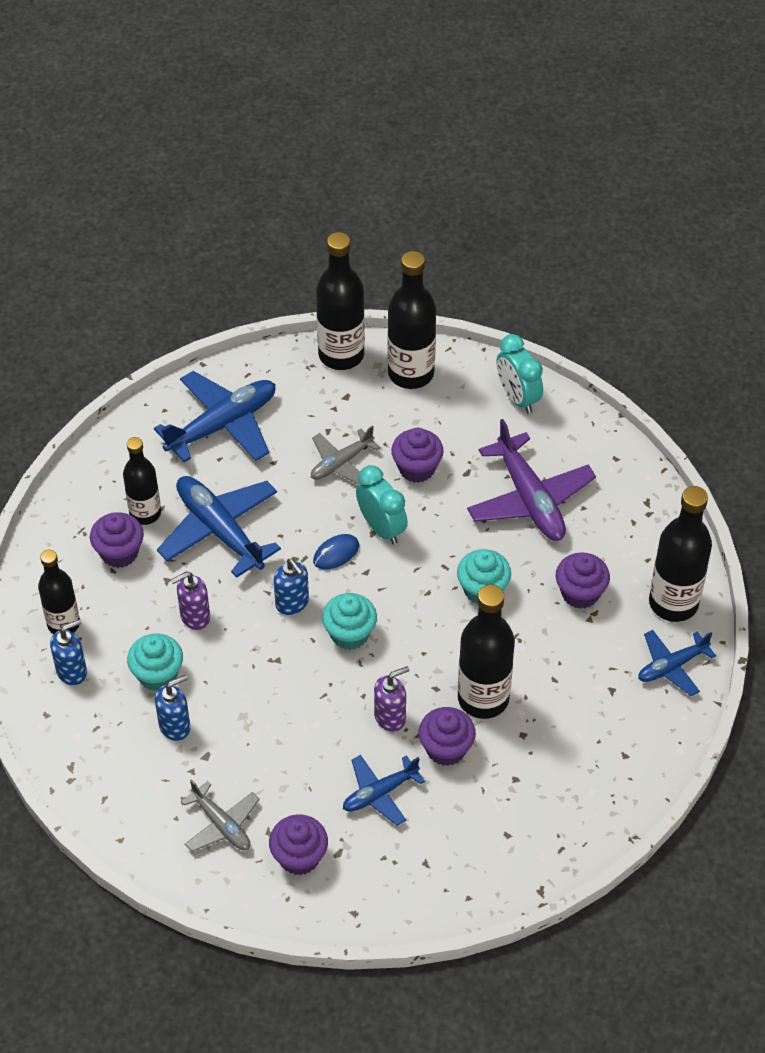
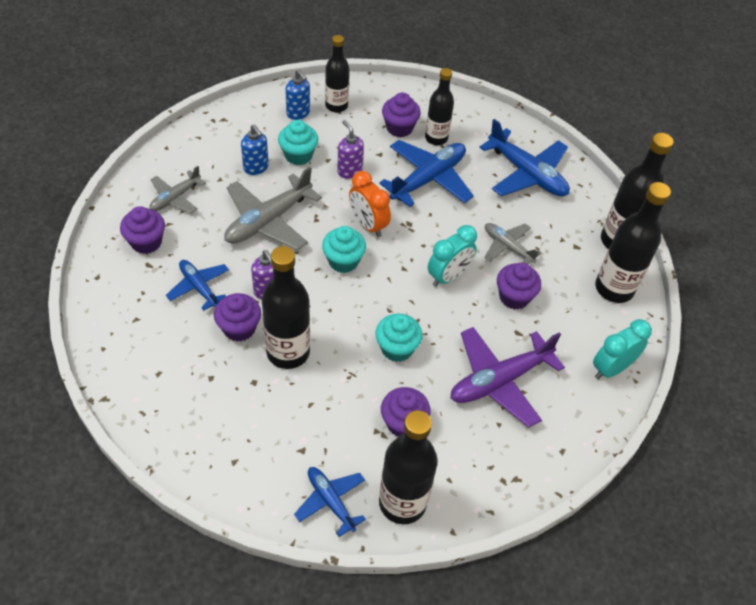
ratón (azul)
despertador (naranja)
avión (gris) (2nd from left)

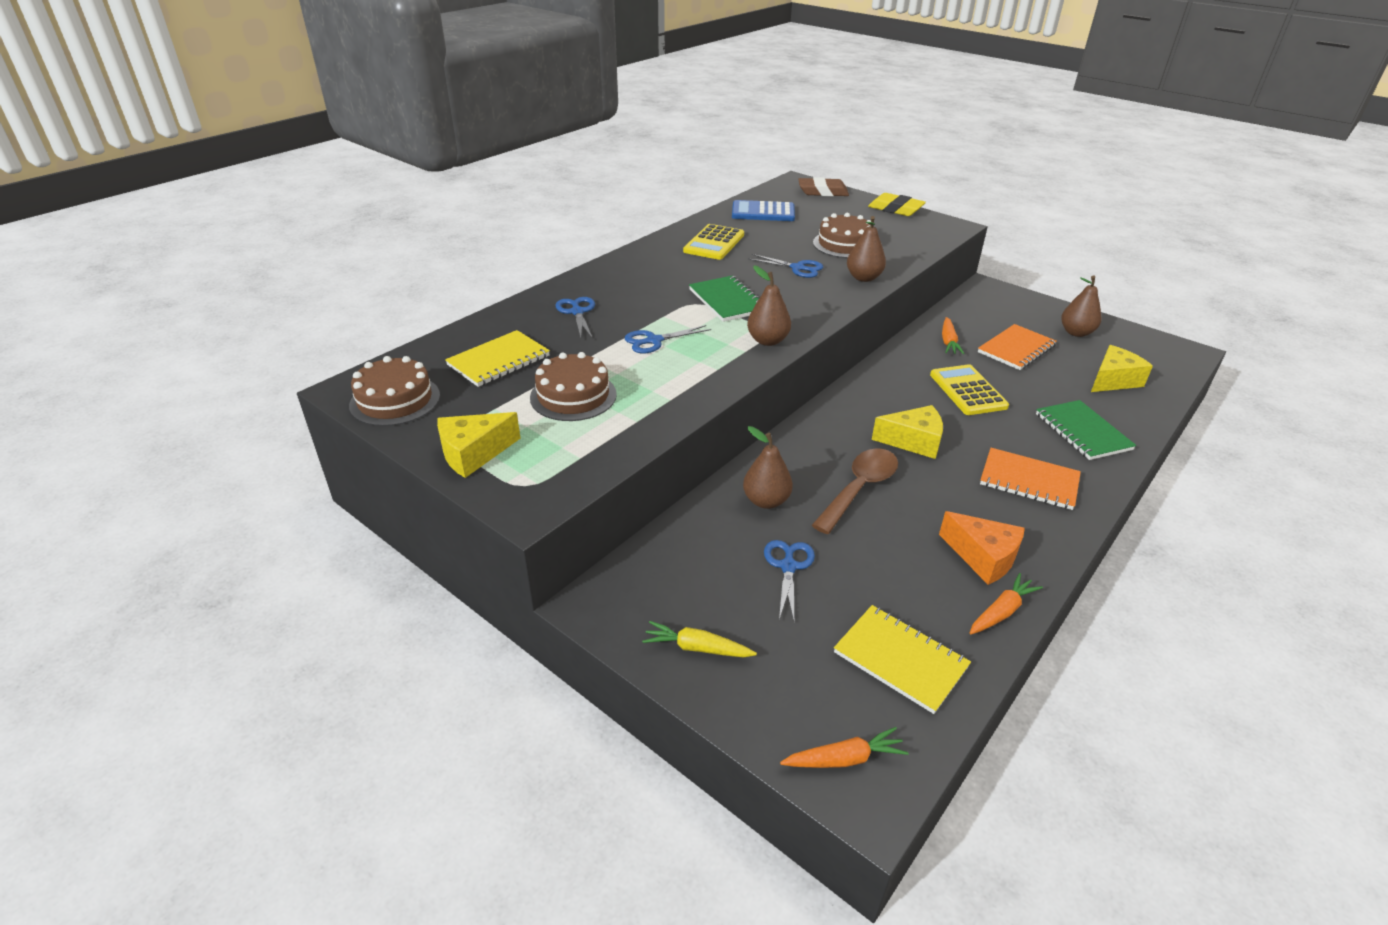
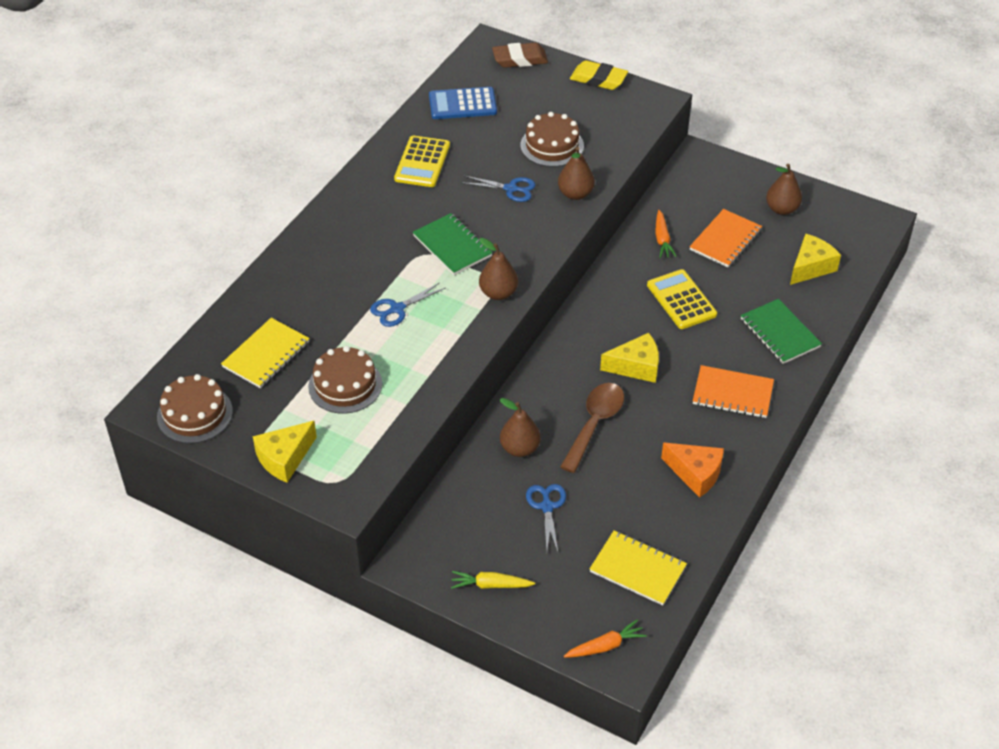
tijeras (azul) (1st from left in the first image)
zanahoria (naranja) (3rd from left in the first image)

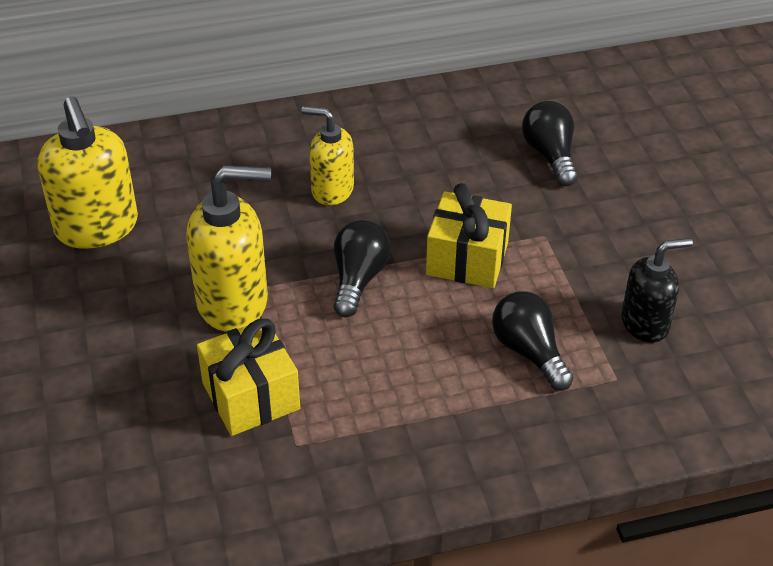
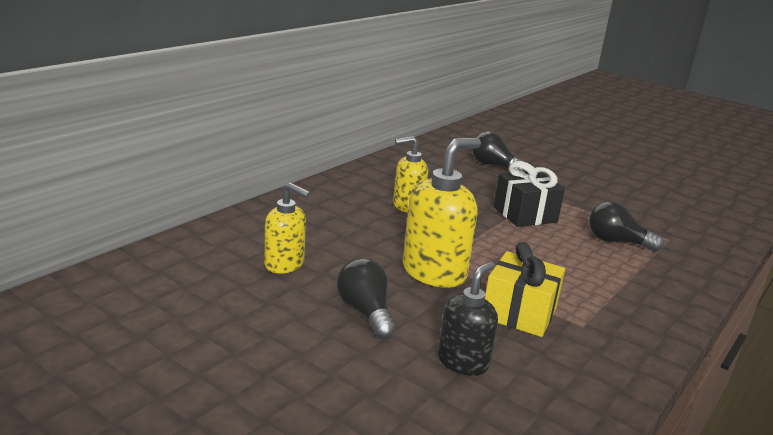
dispensador de jabón (amarillo) (1st from left)
regalo (negro)
bombilla (negro) (1st from left)
dispensador de jabón (negro)

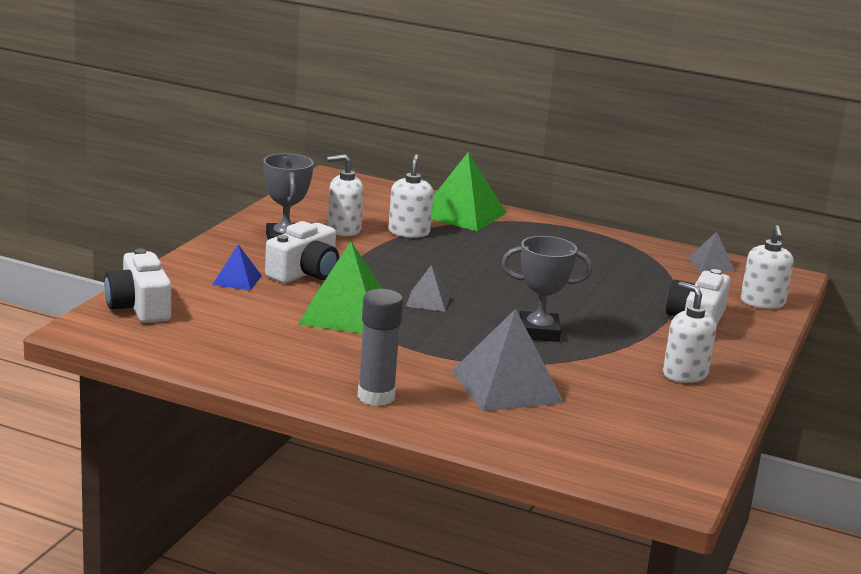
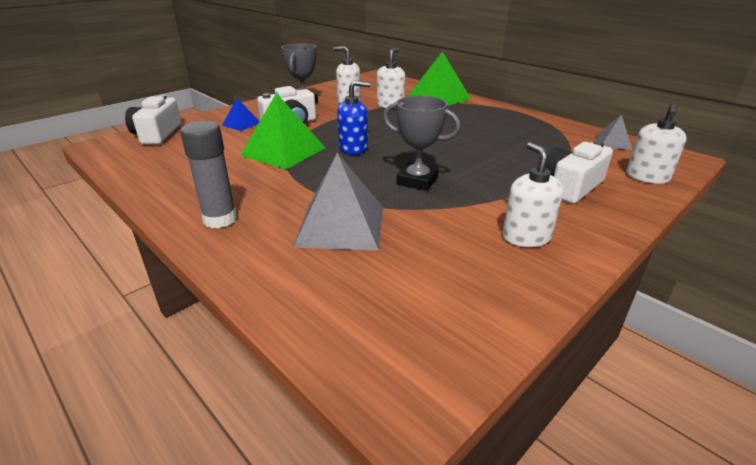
dispensador de jabón (azul)

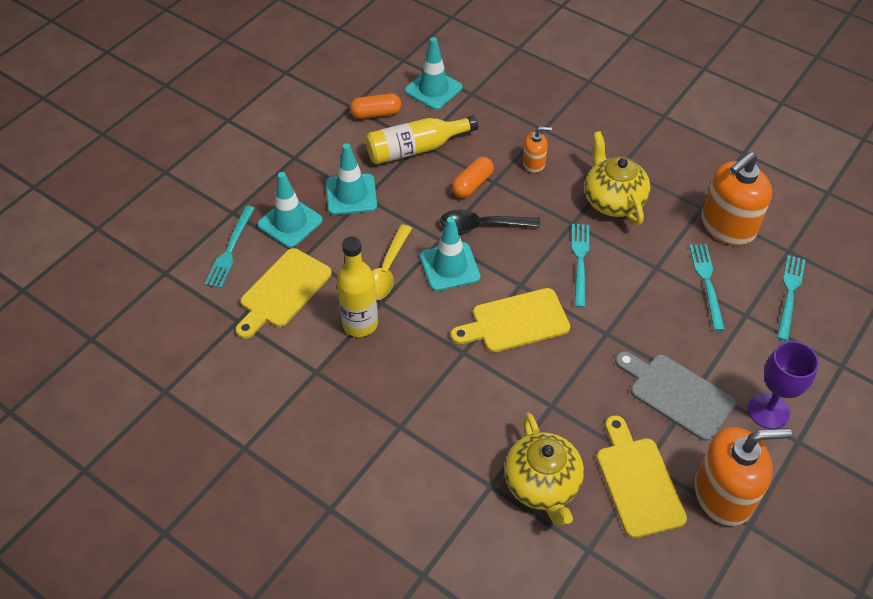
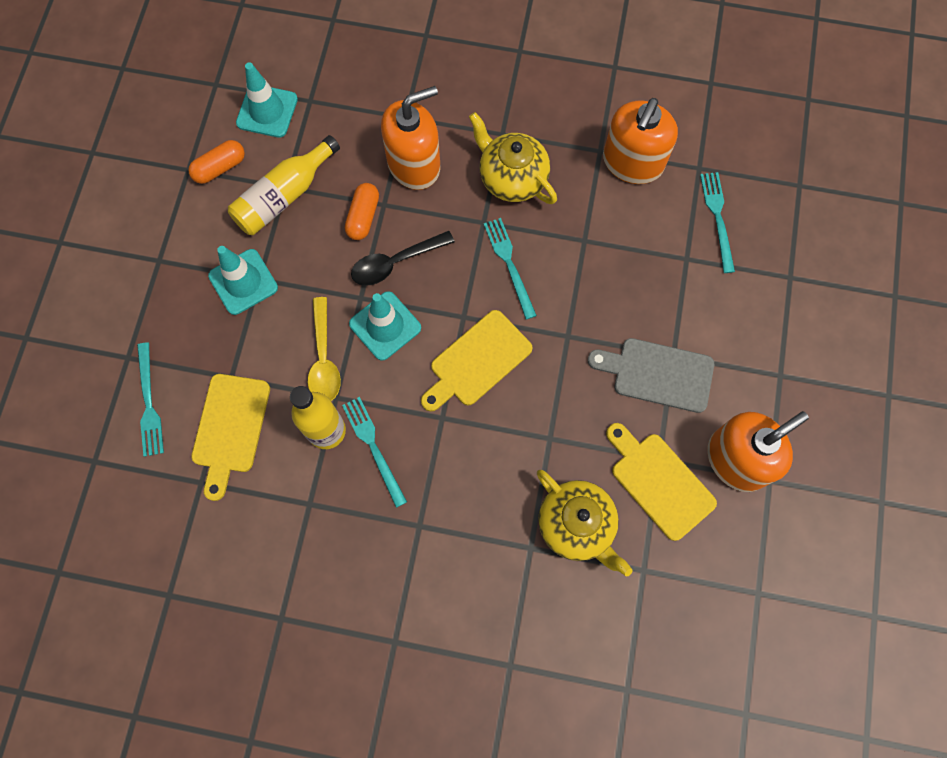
dispensador de jabón (naranja) (1st from left)
cono de tráfico (turquesa) (1st from left in the first image)
tenedor (turquesa) (2nd from left)
copa (morado)

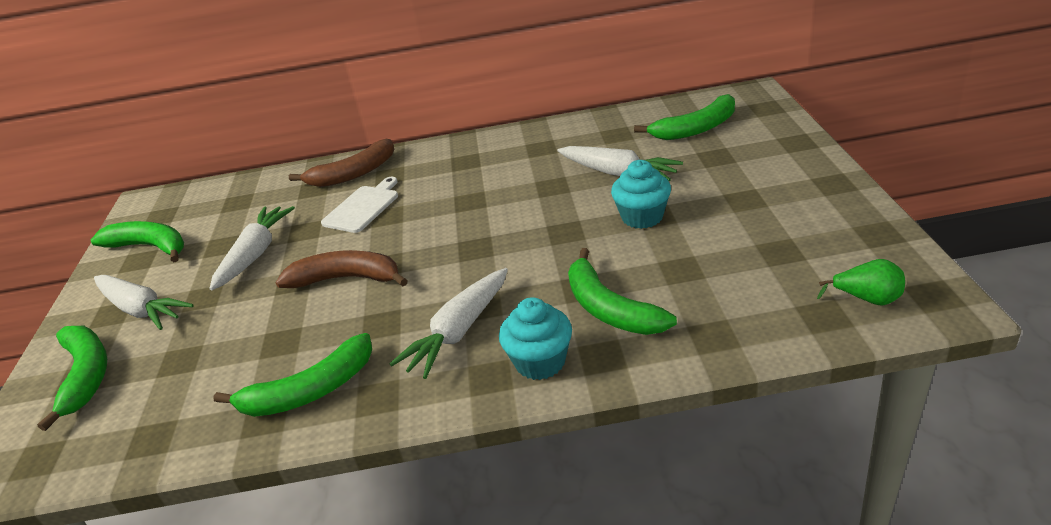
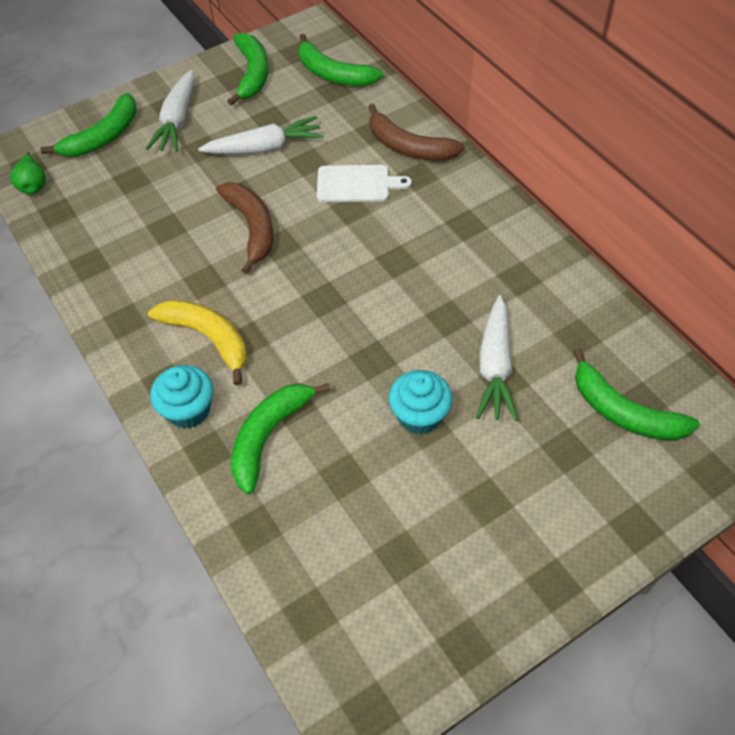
pera (verde)
plátano (amarillo)
plátano (verde) (4th from left)

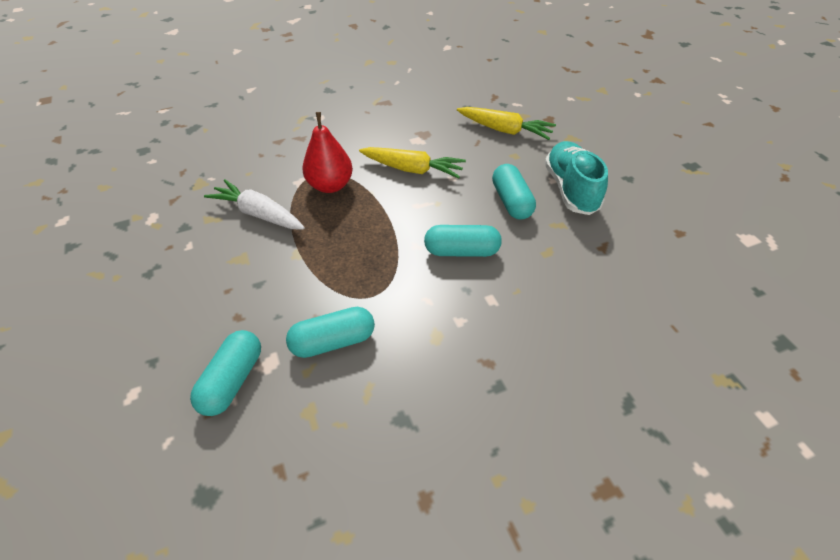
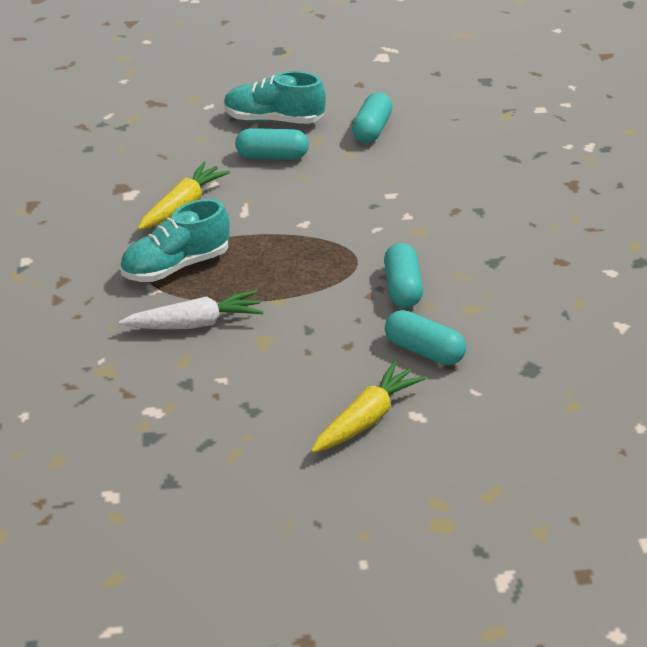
zanahoria (amarillo) (2nd from left)
zapato (turquesa) (1st from left)
zanahoria (blanco)
cápsula (turquesa) (2nd from left)

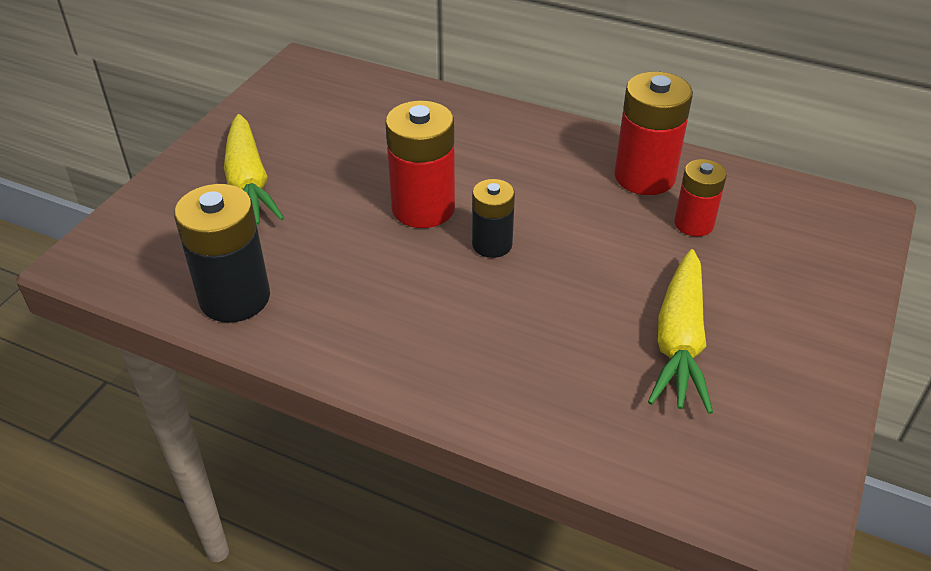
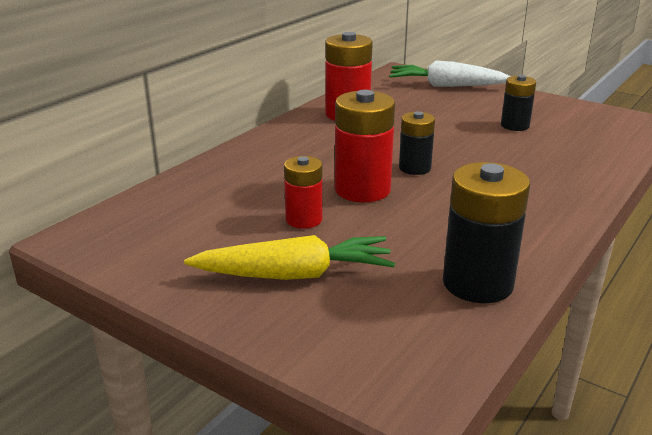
pila (rojo) (1st from left)
pila (negro) (3rd from left)
zanahoria (blanco)

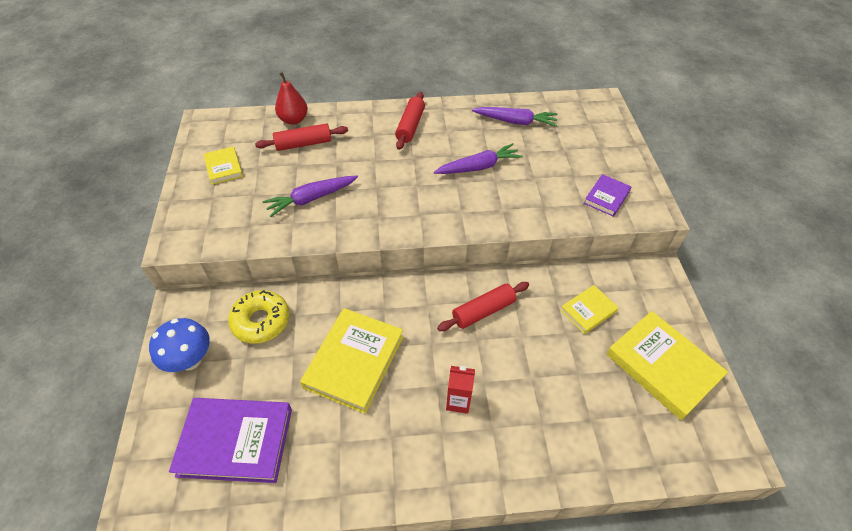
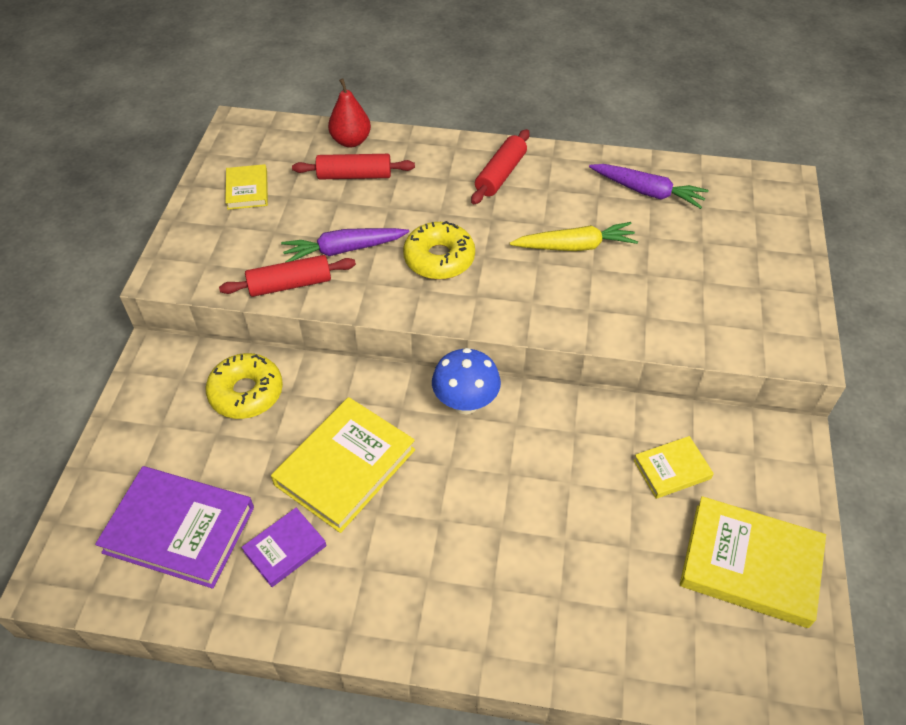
zanahoria (amarillo)
libro (morado) (2nd from left)
rodillo (rojo) (1st from left)
libro (amarillo) (4th from left)
seta (azul)
cartón de leche (rojo)
rosquilla (amarillo) (2nd from left)

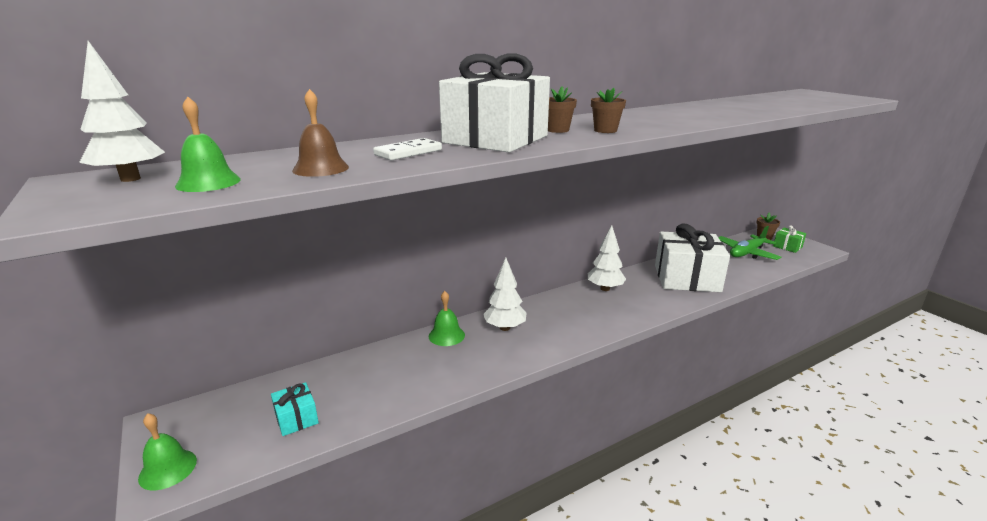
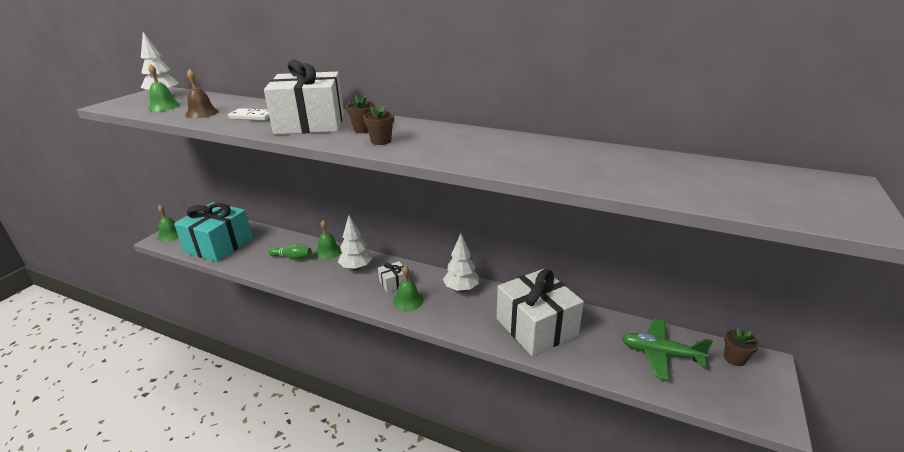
regalo (verde)
regalo (turquesa)
bolo (verde)
regalo (blanco) (2nd from left)
campana (verde) (4th from left)

